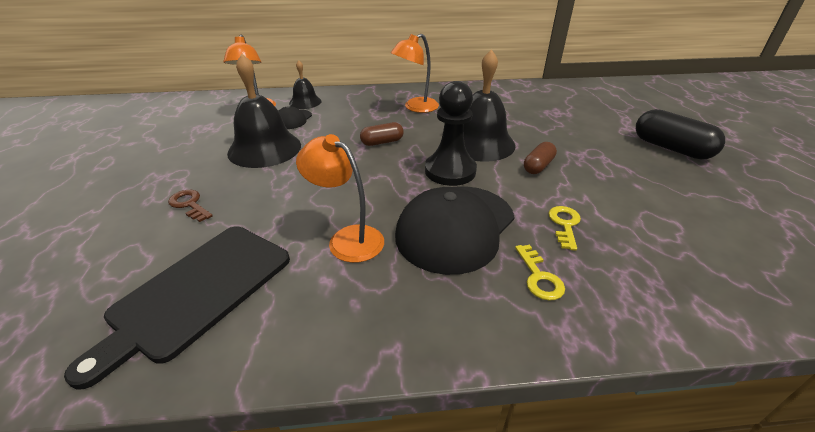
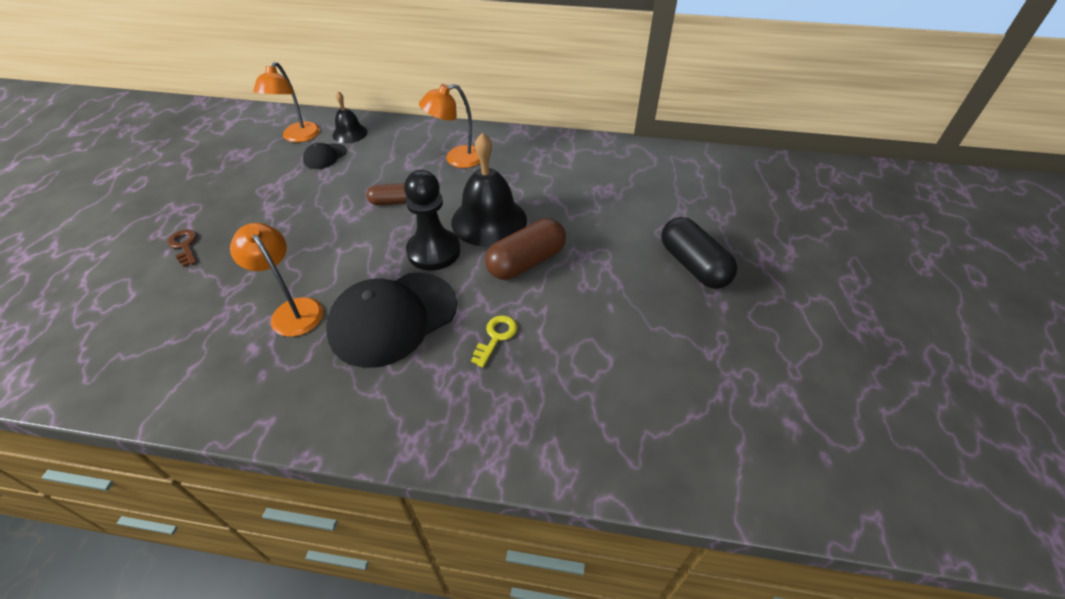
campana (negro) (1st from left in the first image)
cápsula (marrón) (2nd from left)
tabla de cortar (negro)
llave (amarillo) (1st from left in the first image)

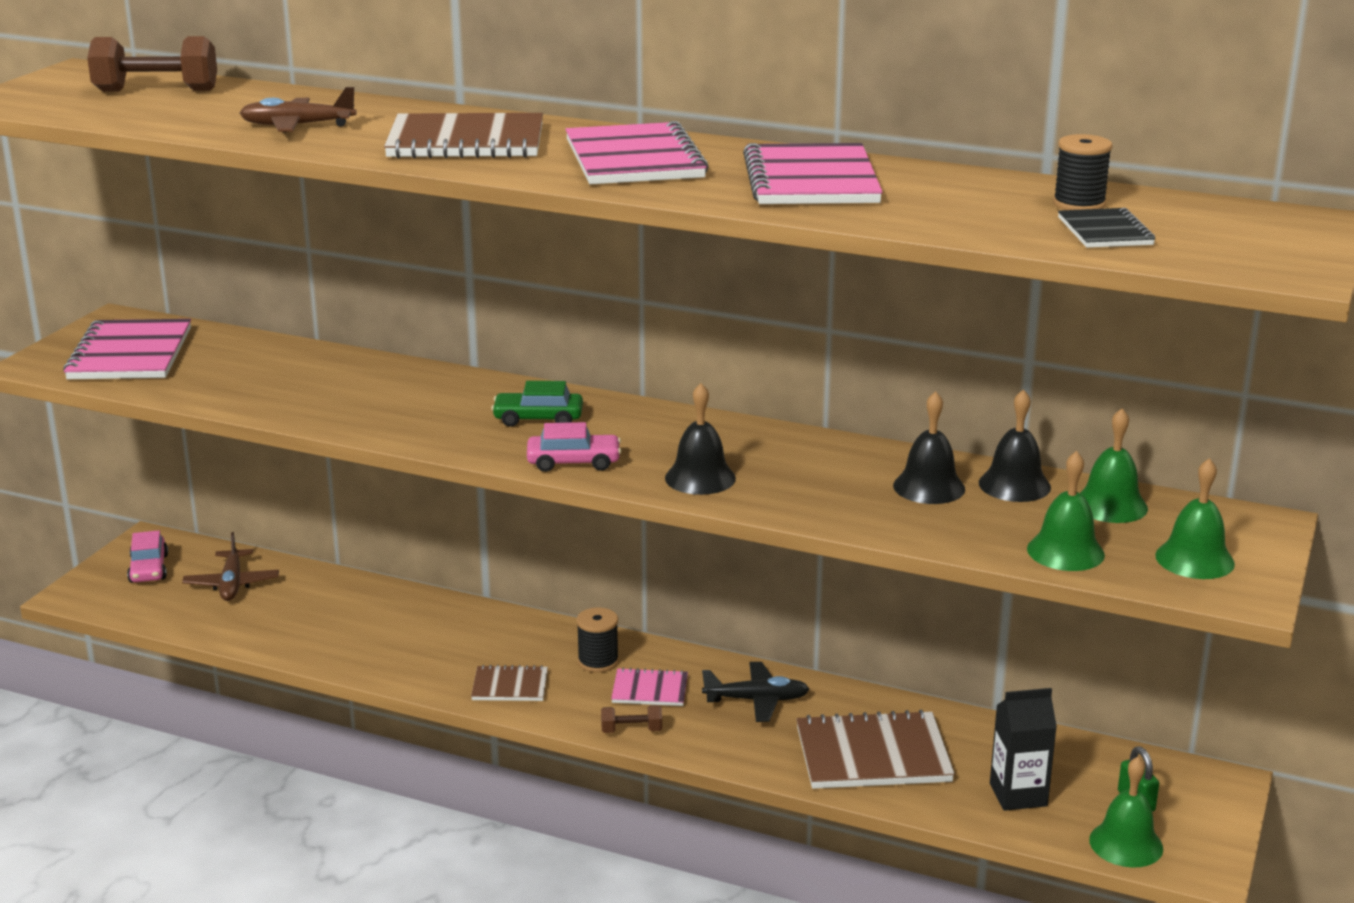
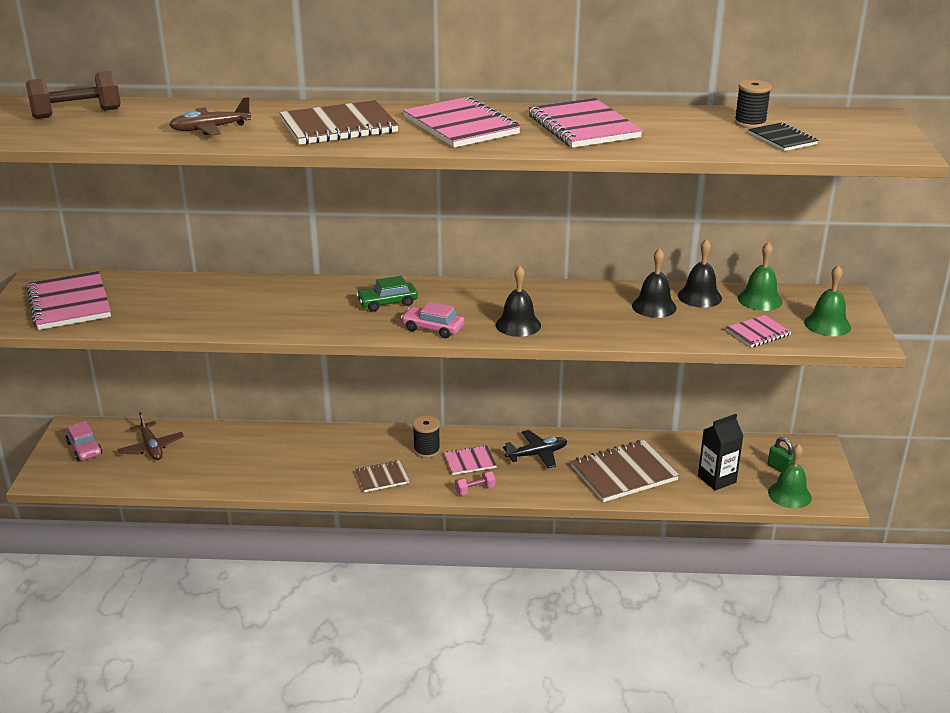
coche (rosa) (2nd from left)
cuaderno (rosa) (5th from left)
mancuerna (rosa)

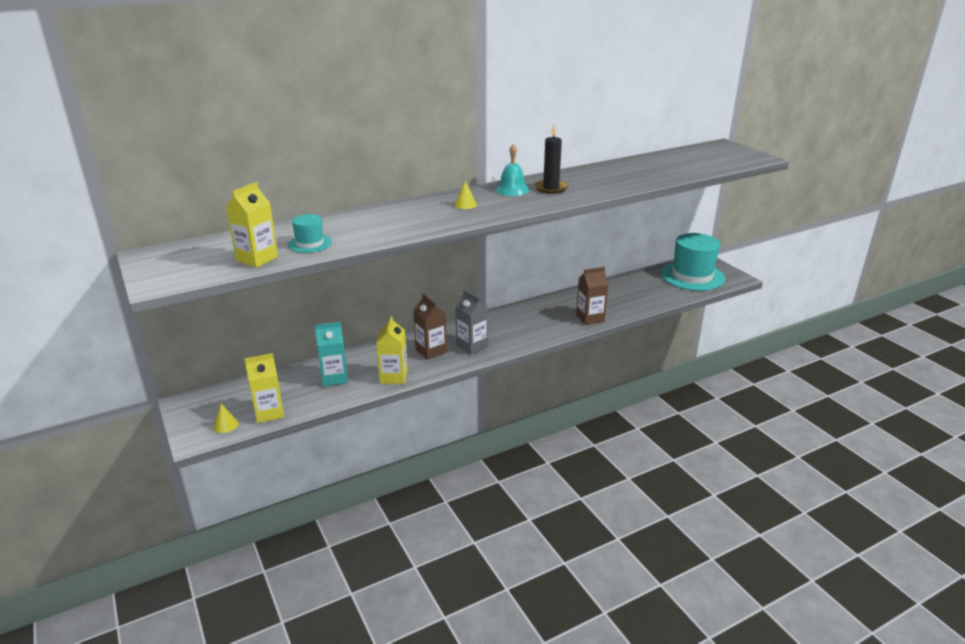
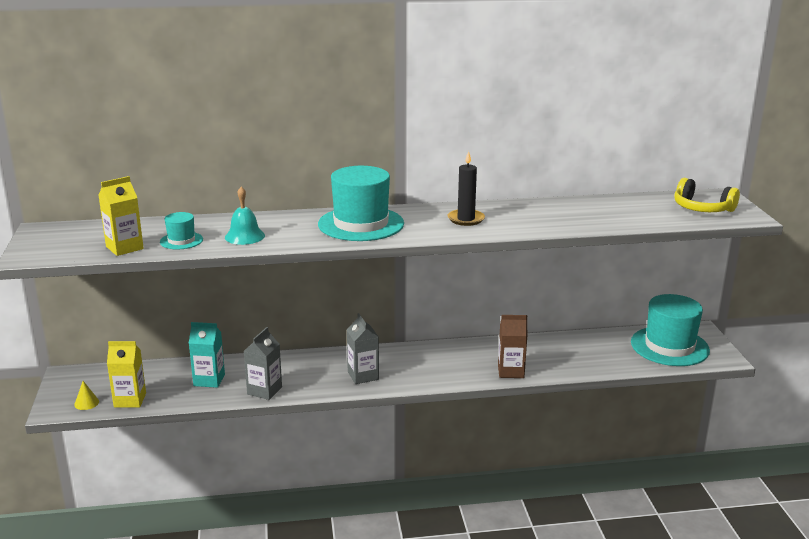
campana (turquesa)
sombrero (turquesa) (2nd from left)
cartón de leche (marrón) (1st from left in the first image)
cartón de leche (gris) (1st from left)
auriculares (amarillo)

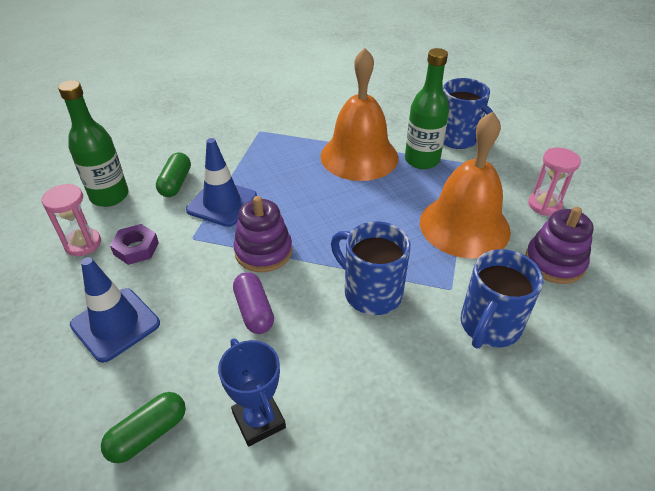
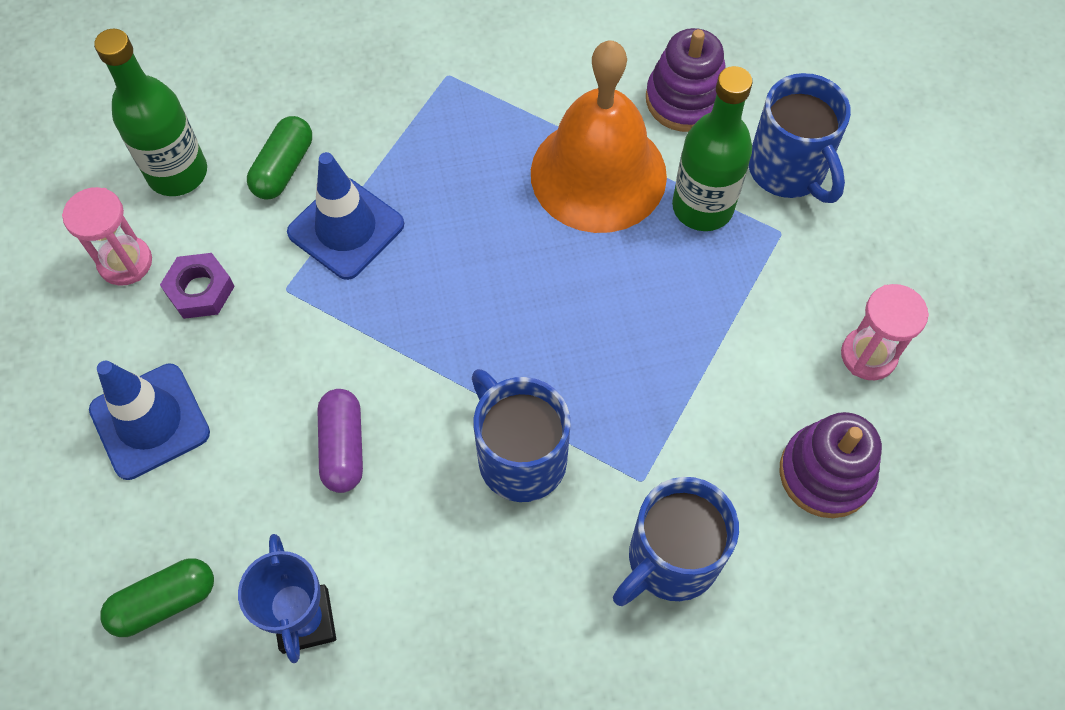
campana (naranja) (2nd from left in the first image)
juguete apilable (morado) (1st from left)

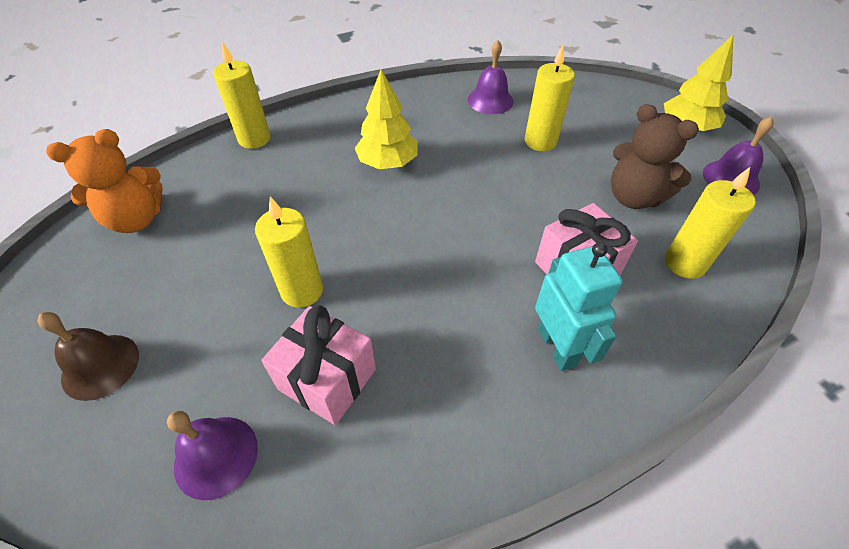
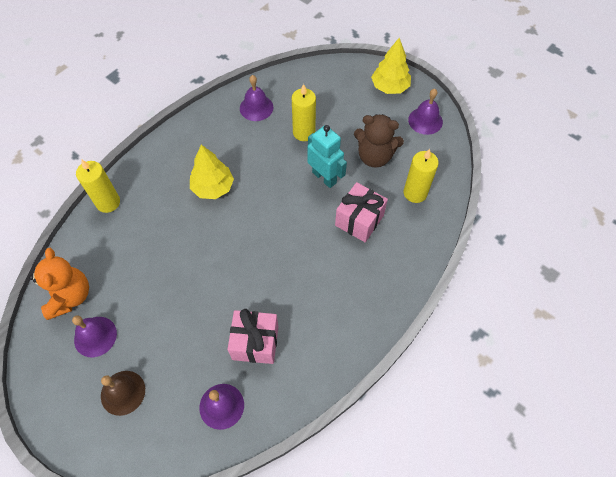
osito (naranja)
vela (amarillo) (2nd from left in the first image)
robot (turquesa)
campana (morado) (1st from left)

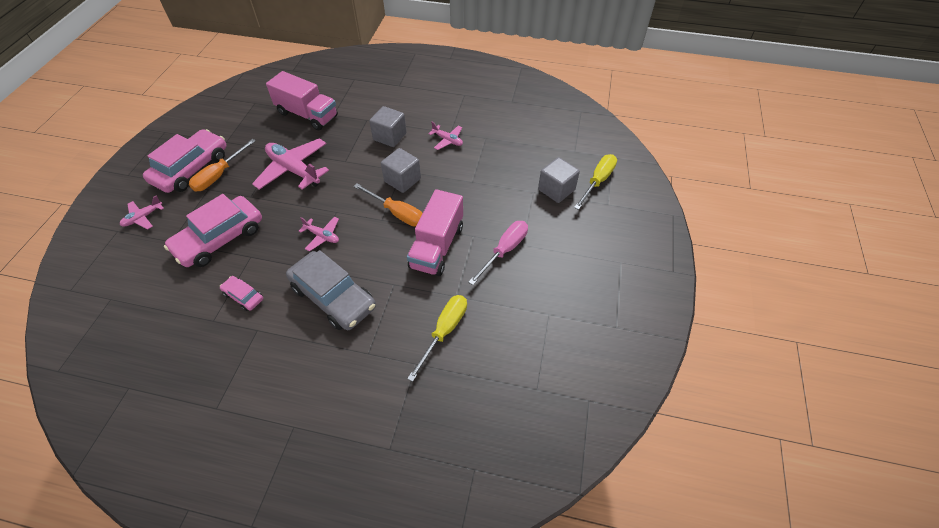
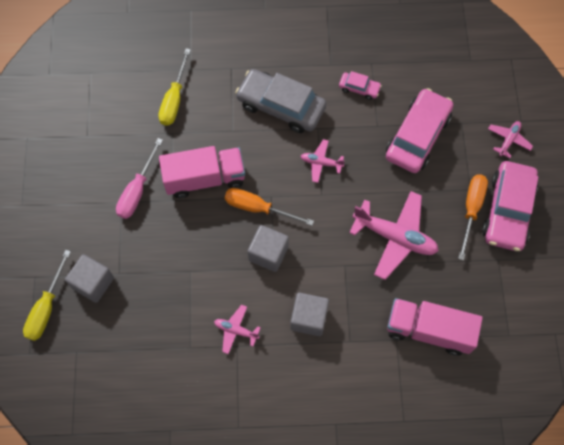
camión (rosa) (1st from left)

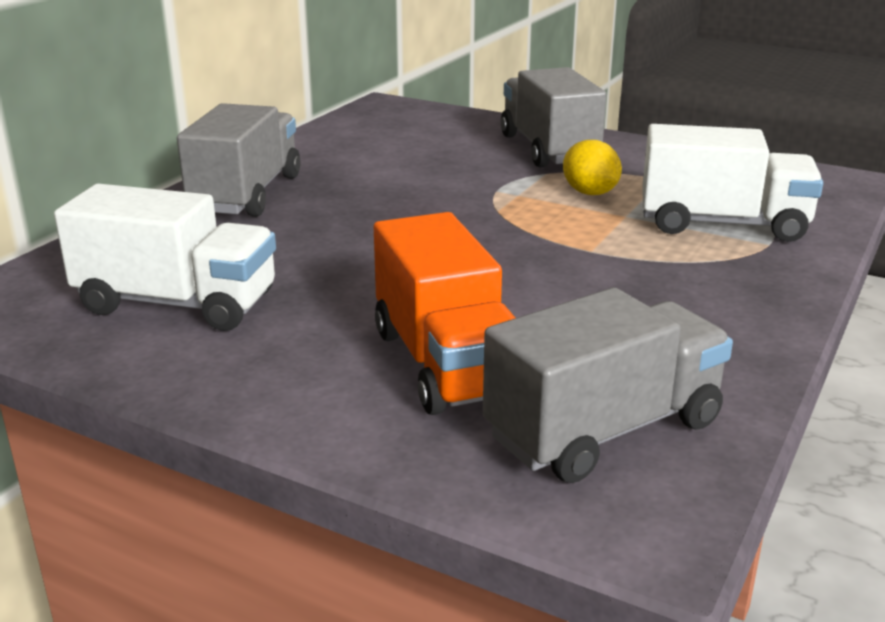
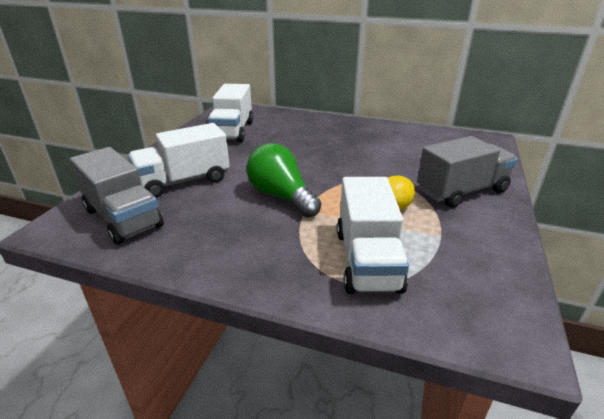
camión (gris) (1st from left in the first image)
camión (blanco) (1st from left)
bombilla (verde)

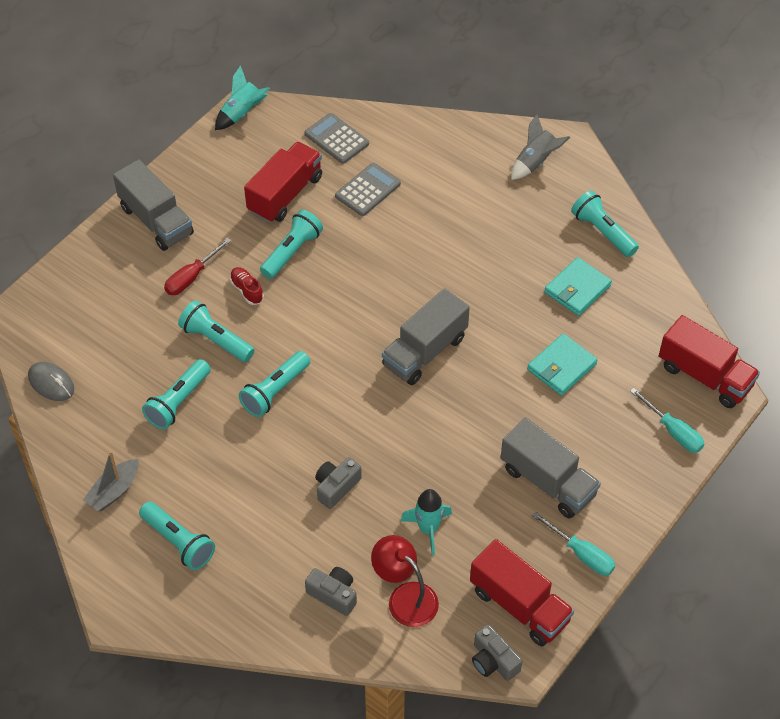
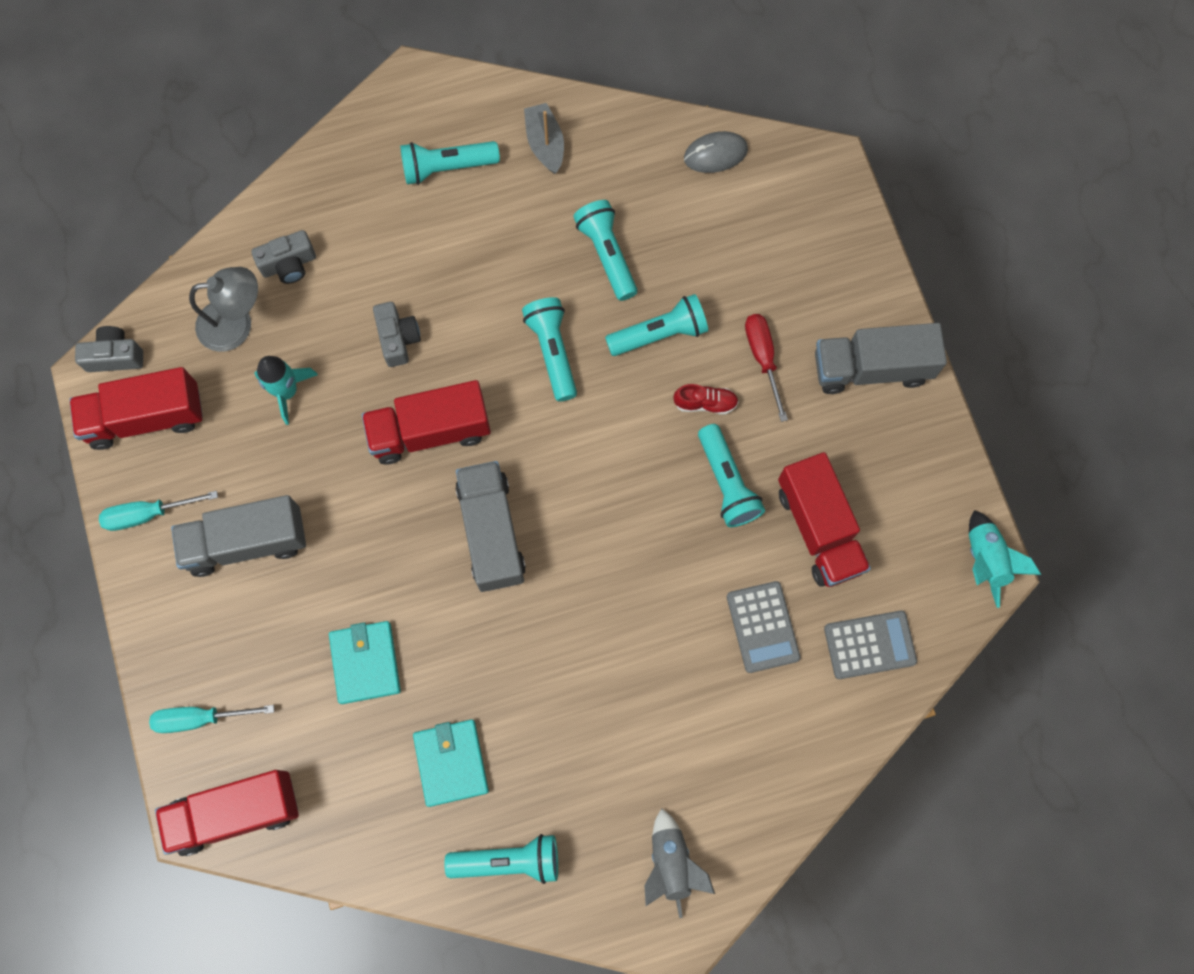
lámpara (gris)
camión (rojo) (3rd from left)

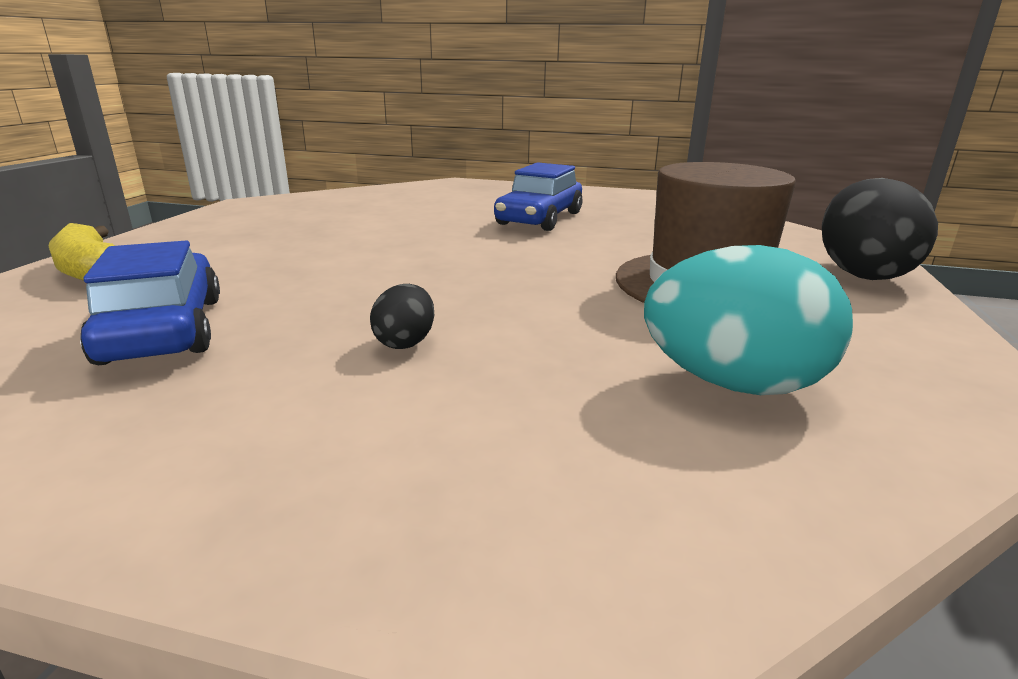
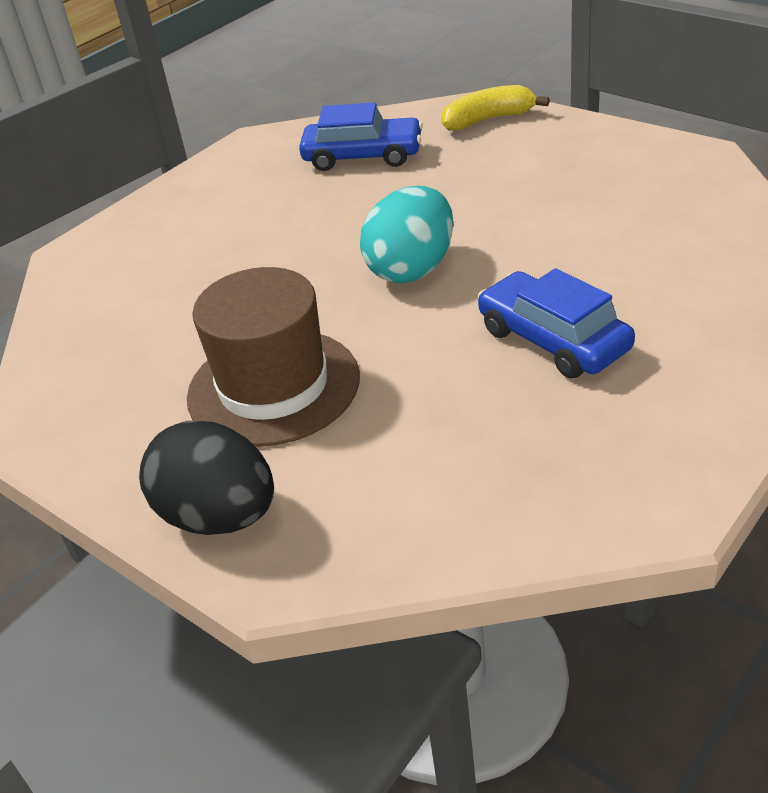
huevo (turquesa)
huevo (negro) (1st from left in the first image)

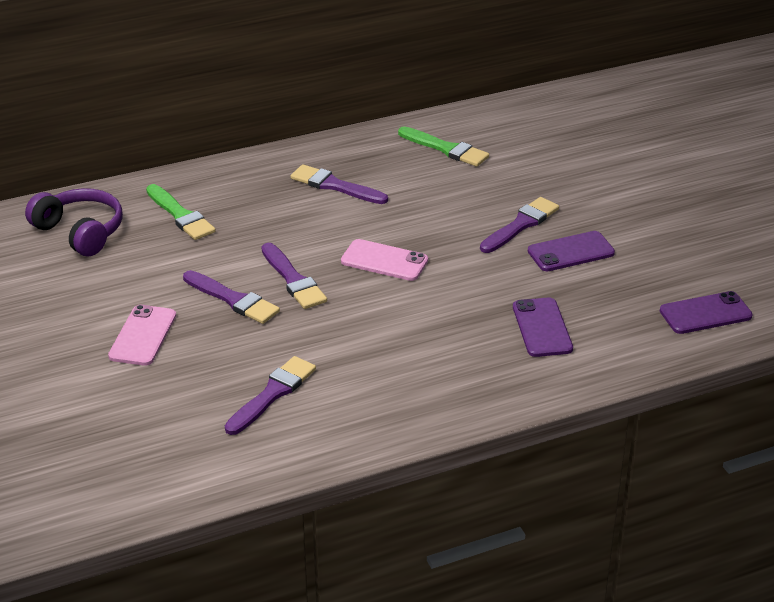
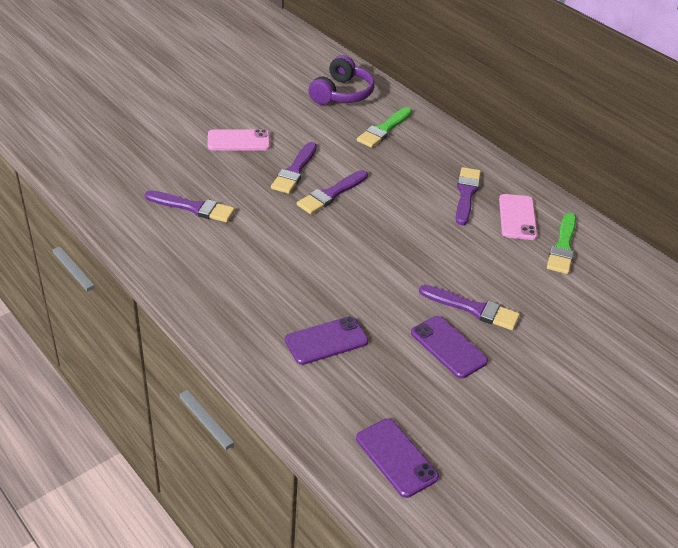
móvil (rosa) (2nd from left)

